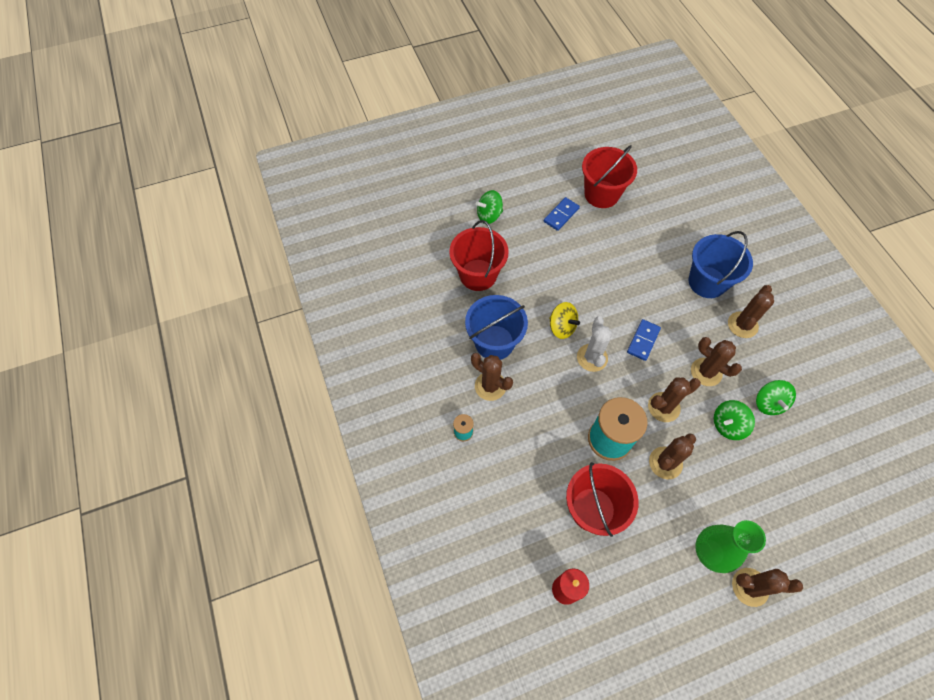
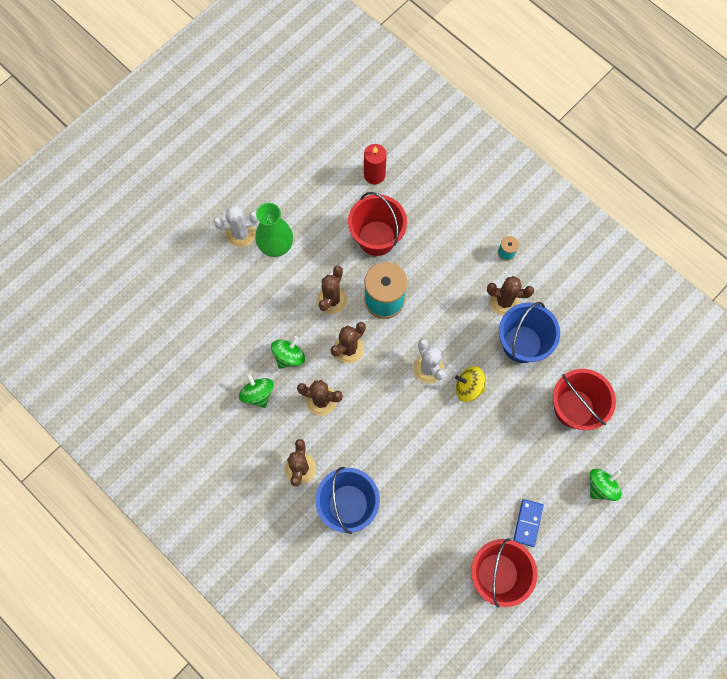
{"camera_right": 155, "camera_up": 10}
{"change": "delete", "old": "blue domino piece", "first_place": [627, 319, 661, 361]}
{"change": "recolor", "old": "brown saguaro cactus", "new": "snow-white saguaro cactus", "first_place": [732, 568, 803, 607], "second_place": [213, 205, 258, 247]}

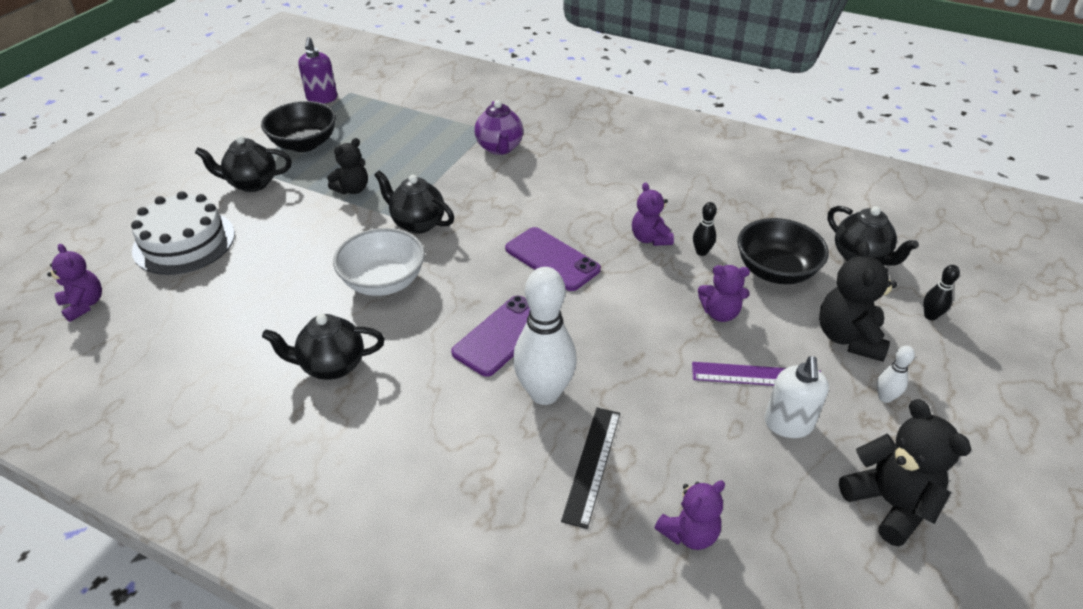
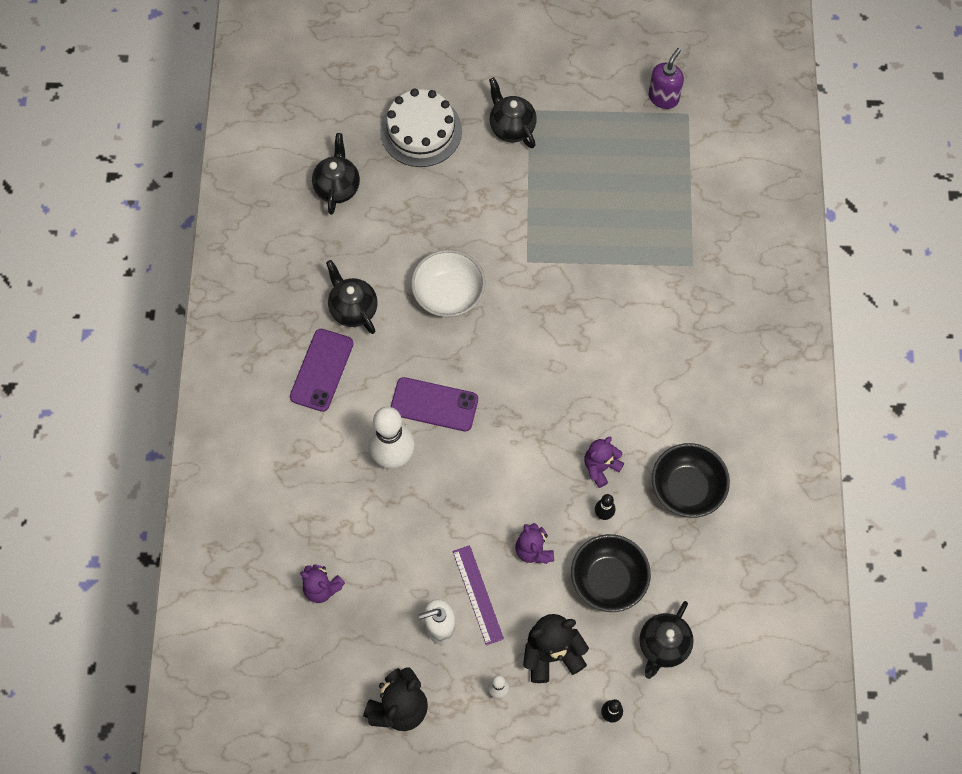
{"camera_right": 65, "camera_up": 25}
{"change": "delete", "old": "purple stuffed bear", "first_place": [47, 244, 102, 322]}
{"change": "delete", "old": "ebony stuffed bear", "first_place": [327, 138, 368, 194]}
{"change": "delete", "old": "purple teapot", "first_place": [475, 100, 523, 155]}
{"change": "delete", "old": "ebony ruler", "first_place": [561, 408, 620, 529]}
{"change": "move", "old": "ebony deep dish", "first_place": [261, 101, 336, 152], "second_place": [652, 443, 730, 518]}
{"change": "move", "old": "ebony teapot", "first_place": [374, 170, 454, 234], "second_place": [312, 133, 360, 215]}
{"change": "move", "old": "purple smartphone", "first_place": [505, 227, 601, 291], "second_place": [290, 329, 354, 412]}
{"change": "rotate", "old": "purple soap pump", "first_place": [298, 37, 337, 104], "second_place": [648, 48, 684, 109], "degrees": 150}

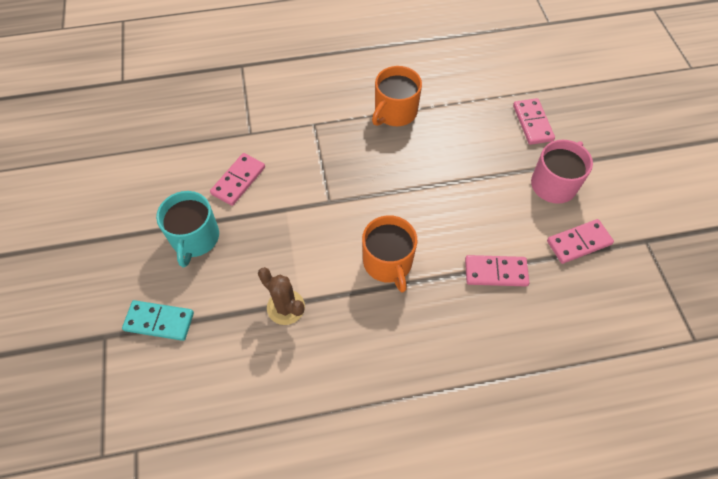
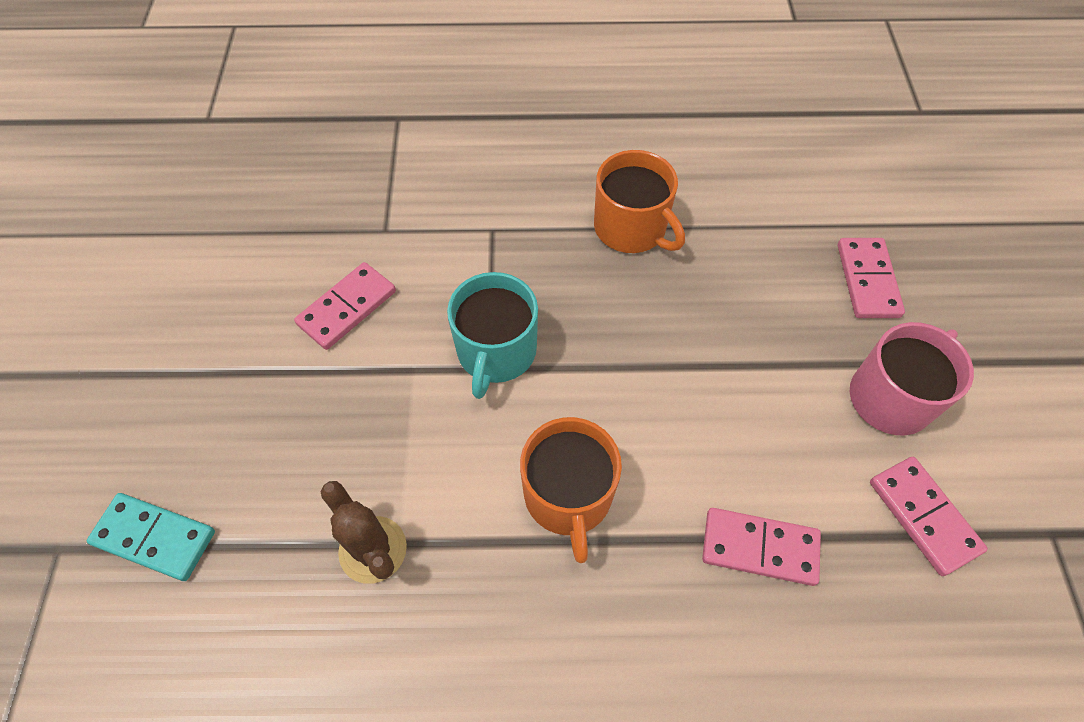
{"camera_right": 10, "camera_up": 0}
{"change": "move", "old": "aqua mug", "first_place": [156, 191, 219, 267], "second_place": [447, 272, 538, 399]}
{"change": "rotate", "old": "orange-coloured mug", "first_place": [372, 66, 422, 126], "second_place": [594, 150, 685, 253], "degrees": -90}
{"change": "rotate", "old": "pink domino piece", "first_place": [547, 219, 614, 264], "second_place": [870, 457, 988, 576], "degrees": 75}

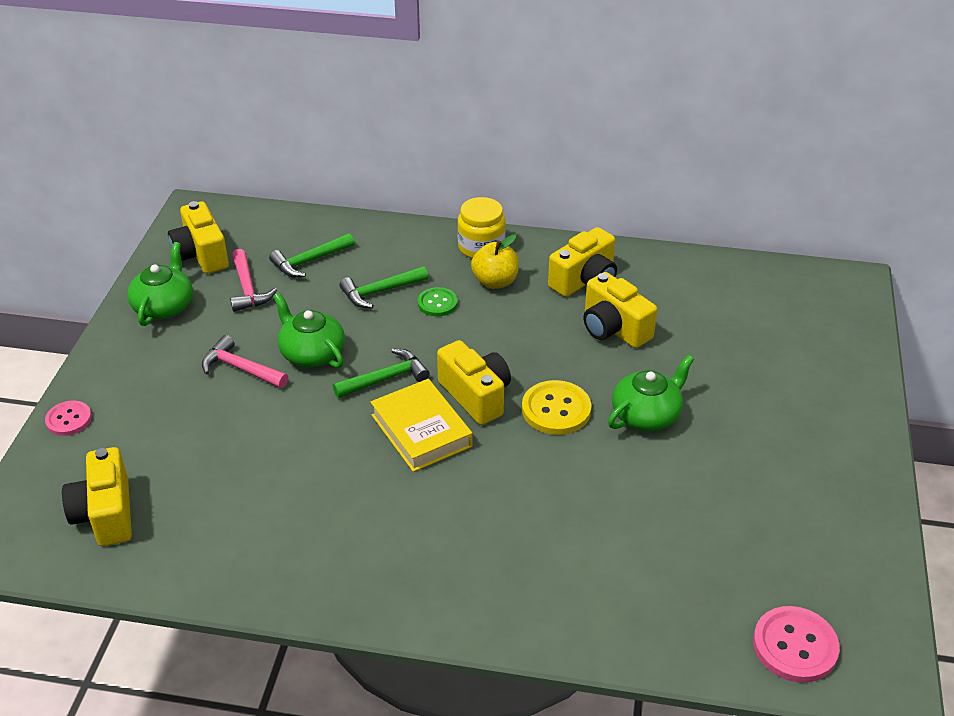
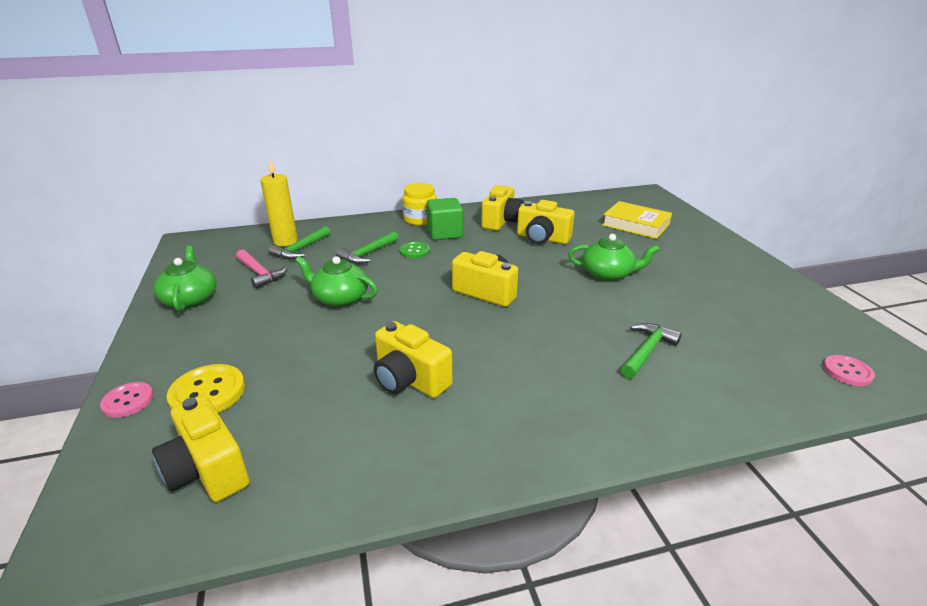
{"camera_right": -25, "camera_up": -10}
{"change": "delete", "old": "pink hammer", "first_place": [202, 335, 288, 388]}
{"change": "insert", "new": "bright yellow wax candle", "second_place": [260, 159, 298, 246]}
{"change": "move", "old": "bright yellow compact camera", "first_place": [168, 201, 229, 274], "second_place": [374, 321, 452, 398]}
{"change": "move", "old": "emerald hammer", "first_place": [333, 348, 430, 398], "second_place": [621, 323, 682, 379]}
{"change": "move", "old": "bright yellow hardcover", "first_place": [370, 379, 473, 472], "second_place": [602, 201, 672, 239]}
{"change": "move", "old": "bright yellow sewing button", "first_place": [522, 380, 591, 435], "second_place": [167, 364, 245, 413]}
{"change": "replace", "old": "bright yellow apple", "new": "emerald solid cube", "first_place": [471, 234, 519, 289], "second_place": [426, 198, 463, 240]}
{"change": "rotate", "old": "emerald teapot", "first_place": [608, 355, 694, 431], "second_place": [568, 234, 659, 281], "degrees": 75}
{"change": "resize", "old": "pink sewing button", "first_place": [753, 606, 840, 683], "second_place": [823, 355, 875, 386], "factor": 0.64}

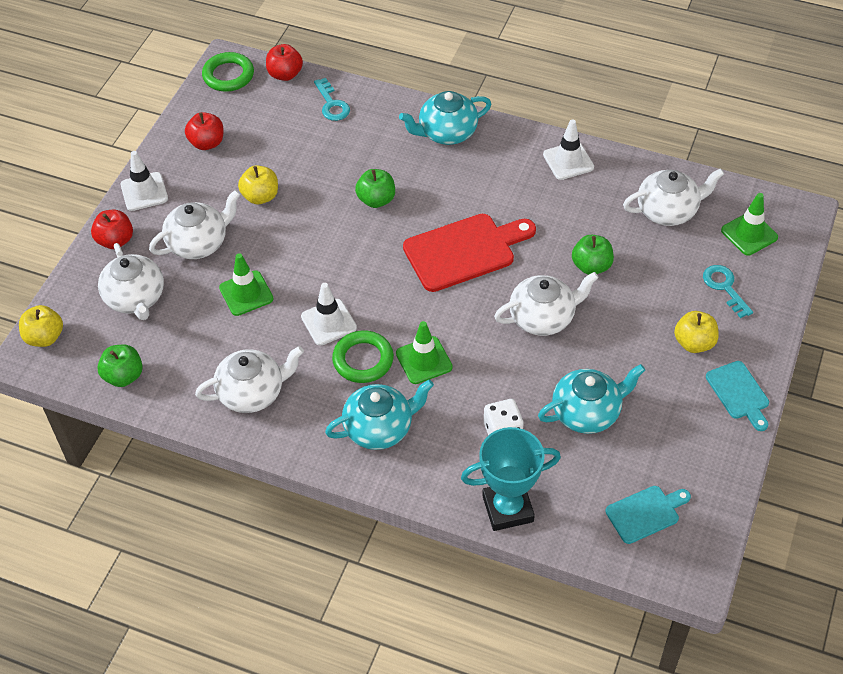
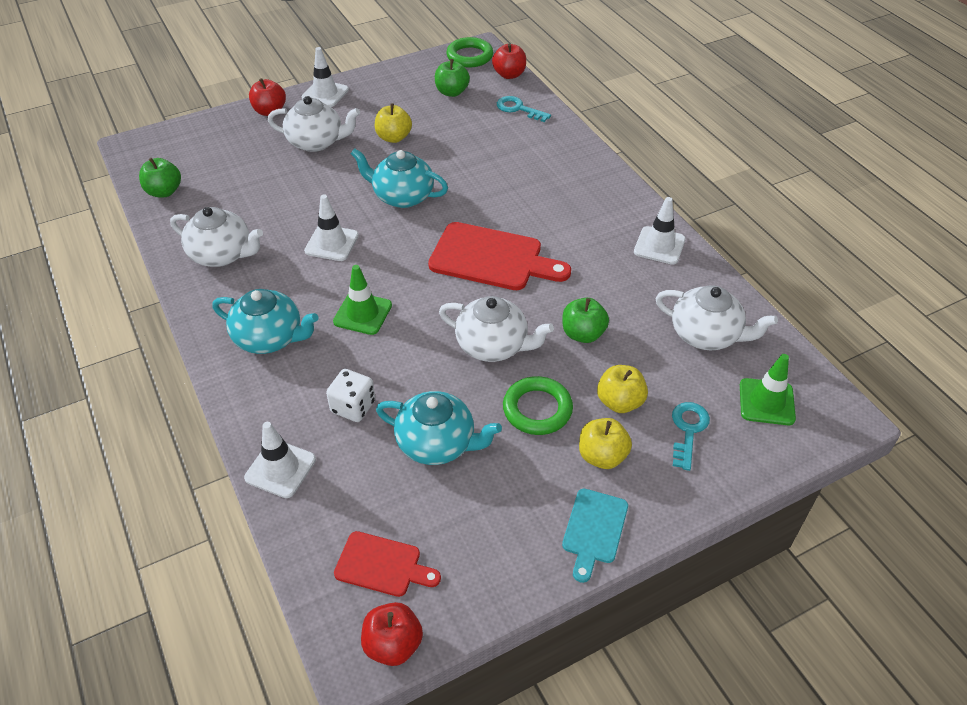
{"camera_right": 40, "camera_up": -5}
{"change": "delete", "old": "snow-white teapot", "first_place": [98, 243, 164, 320]}
{"change": "delete", "old": "emerald traffic cone", "first_place": [219, 253, 274, 316]}
{"change": "move", "old": "bright yellow apple", "first_place": [19, 305, 63, 347], "second_place": [597, 365, 648, 413]}
{"change": "move", "old": "scarlet apple", "first_place": [185, 112, 223, 150], "second_place": [361, 602, 423, 666]}
{"change": "move", "old": "emerald torus", "first_place": [332, 330, 394, 383], "second_place": [503, 376, 573, 435]}
{"change": "move", "old": "emerald apple", "first_place": [355, 169, 395, 208], "second_place": [435, 59, 470, 97]}
{"change": "move", "old": "aqua teapot", "first_place": [399, 91, 491, 145], "second_place": [350, 148, 448, 208]}
{"change": "replace", "old": "aqua trophy", "new": "snow-white traffic cone", "first_place": [461, 427, 561, 531], "second_place": [244, 422, 316, 498]}
{"change": "recolor", "old": "aqua cutting board", "new": "scarlet cutting board", "first_place": [605, 486, 691, 544], "second_place": [334, 531, 441, 597]}
{"change": "rotate", "old": "aqua latchkey", "first_place": [314, 78, 350, 121], "second_place": [497, 96, 551, 122], "degrees": 105}

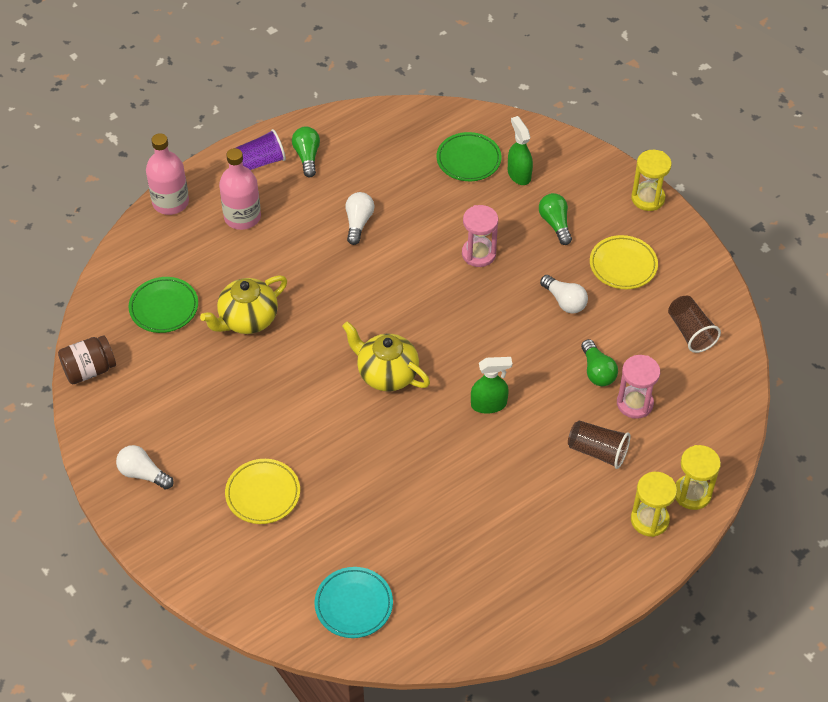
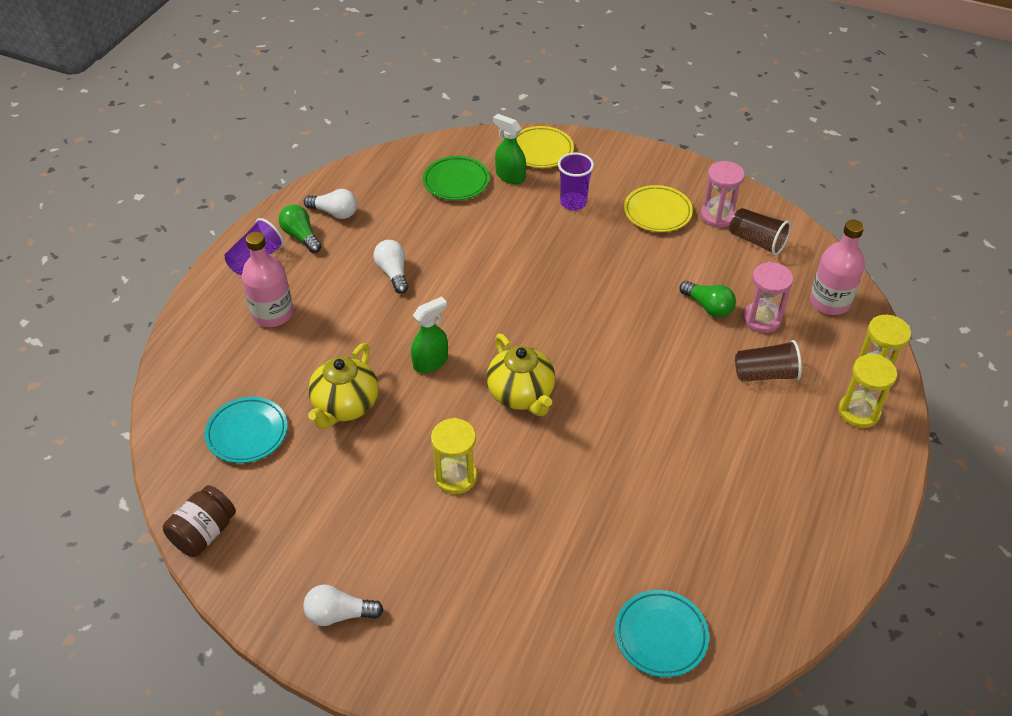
{"camera_right": -30, "camera_up": -5}
{"change": "move", "old": "pink drink bottle", "first_place": [146, 133, 189, 215], "second_place": [810, 220, 865, 315]}
{"change": "move", "old": "bright yellow plate", "first_place": [225, 459, 300, 524], "second_place": [516, 126, 574, 168]}
{"change": "move", "old": "pink sand timer", "first_place": [462, 205, 498, 267], "second_place": [701, 161, 745, 228]}
{"change": "move", "old": "emerald spray bottle", "first_place": [471, 357, 512, 414], "second_place": [411, 296, 448, 373]}
{"change": "move", "old": "snow-white light bulb", "first_place": [540, 275, 588, 314], "second_place": [304, 189, 357, 219]}
{"change": "move", "old": "bright yellow sand timer", "first_place": [631, 150, 672, 211], "second_place": [431, 418, 477, 494]}
{"change": "replace", "old": "emerald light bulb", "new": "purple beaker", "first_place": [539, 193, 572, 245], "second_place": [558, 153, 594, 211]}
{"change": "recolor", "old": "emerald plate", "new": "aqua plate", "first_place": [128, 277, 198, 333], "second_place": [205, 397, 288, 463]}
{"change": "rotate", "old": "bright yellow teapot", "first_place": [342, 321, 430, 391], "second_place": [486, 334, 555, 416], "degrees": -120}

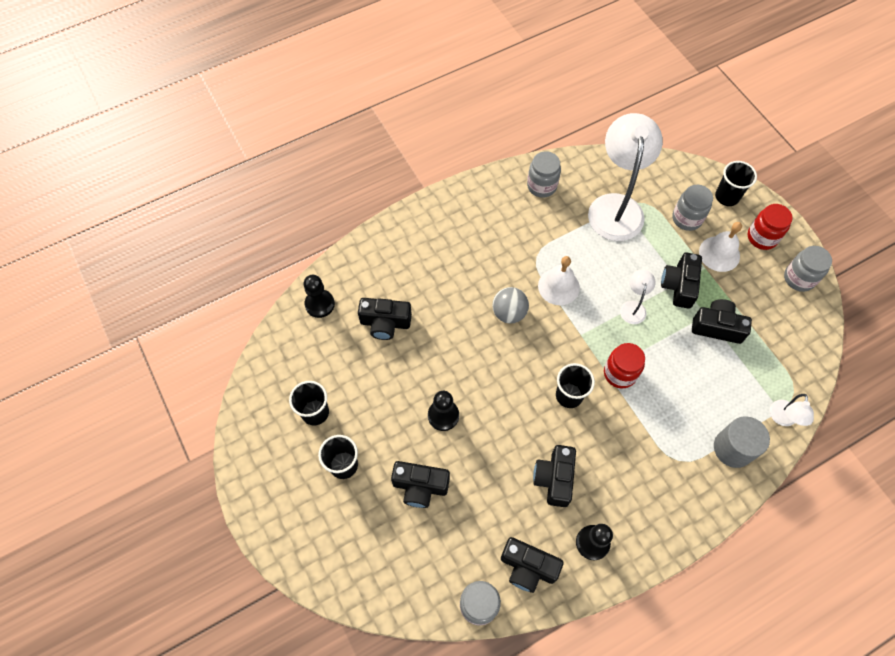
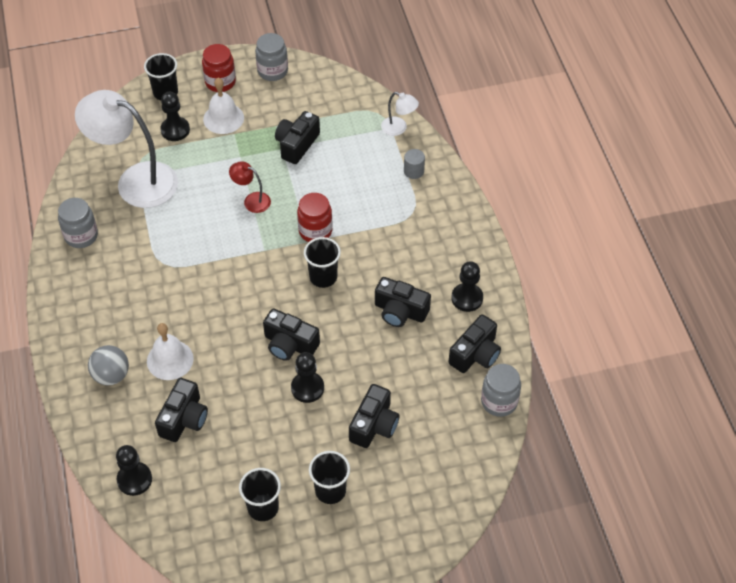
{"camera_right": -75, "camera_up": -10}
{"change": "move", "old": "ash-grey play ball", "first_place": [492, 287, 529, 324], "second_place": [88, 345, 129, 386]}
{"change": "move", "old": "snow-white bell", "first_place": [538, 256, 580, 305], "second_place": [147, 323, 194, 380]}
{"change": "move", "old": "ebony compact camera", "first_place": [661, 253, 702, 309], "second_place": [263, 309, 320, 361]}
{"change": "replace", "old": "ash-grey jar", "new": "ebony game pawn", "first_place": [673, 185, 713, 231], "second_place": [160, 92, 190, 141]}
{"change": "recolor", "old": "snow-white lamp", "new": "scarlet lamp", "first_place": [620, 270, 655, 324], "second_place": [229, 161, 271, 213]}
{"change": "resize", "old": "ash-grey solid cylinder", "first_place": [714, 416, 770, 468], "second_place": [404, 149, 425, 179], "factor": 0.56}

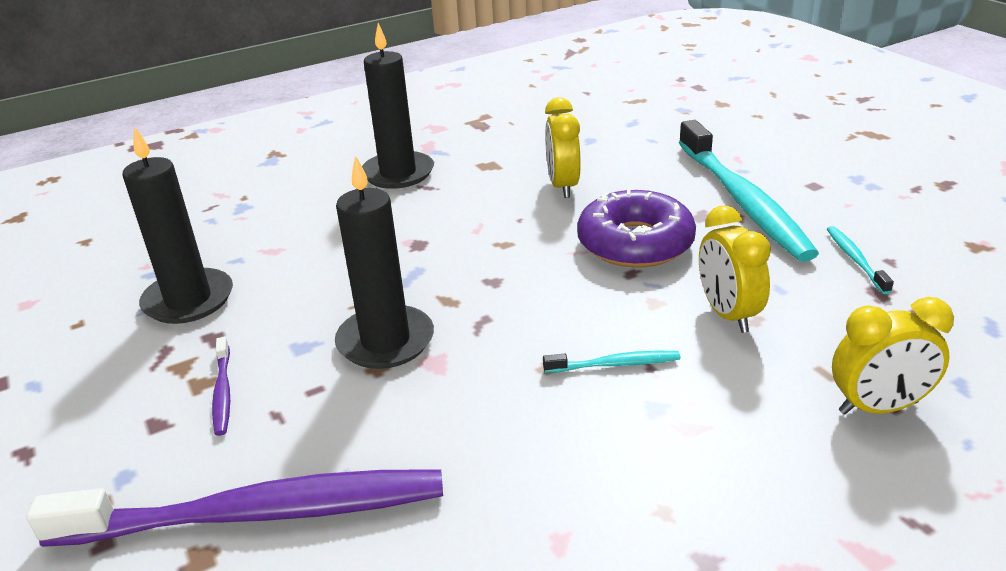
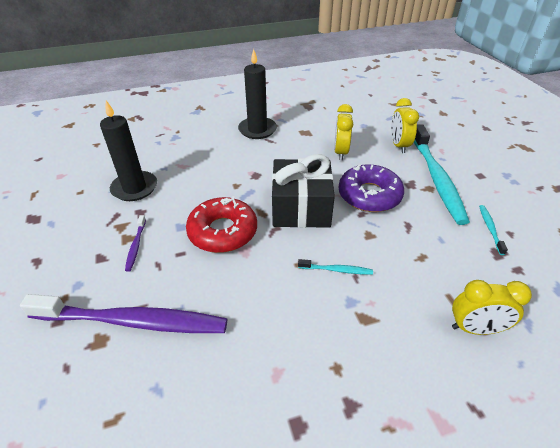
{"camera_right": 10, "camera_up": 10}
{"change": "insert", "new": "ebony gift", "second_place": [272, 154, 335, 228]}
{"change": "move", "old": "bright yellow bedside clock", "first_place": [699, 206, 771, 333], "second_place": [391, 98, 419, 153]}
{"change": "replace", "old": "ebony wax candle", "new": "scarlet donut", "first_place": [335, 155, 434, 369], "second_place": [186, 196, 257, 253]}

